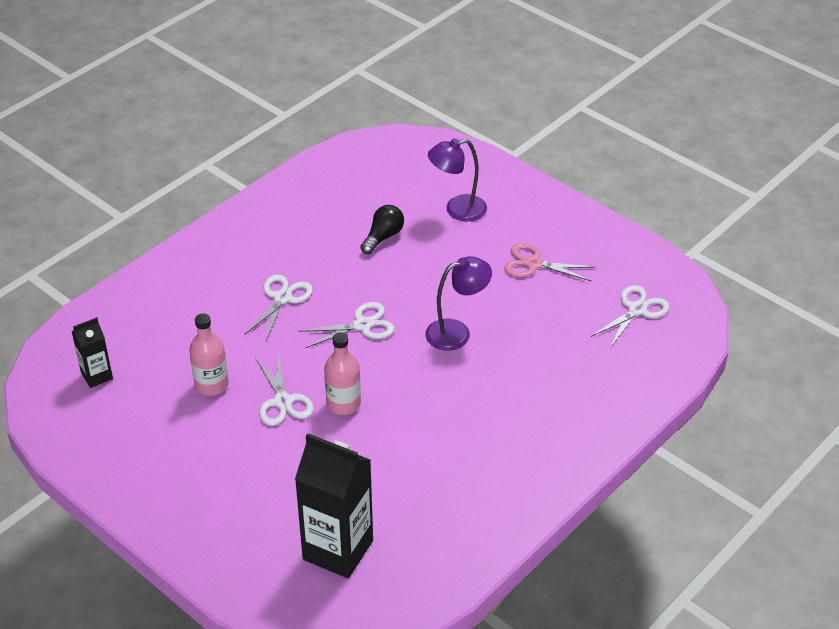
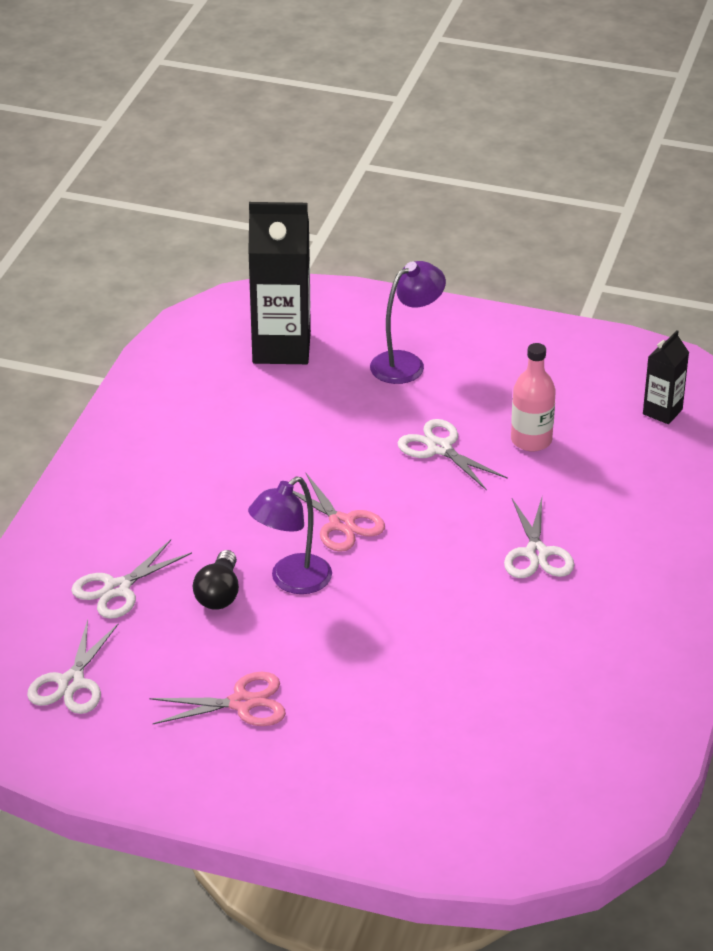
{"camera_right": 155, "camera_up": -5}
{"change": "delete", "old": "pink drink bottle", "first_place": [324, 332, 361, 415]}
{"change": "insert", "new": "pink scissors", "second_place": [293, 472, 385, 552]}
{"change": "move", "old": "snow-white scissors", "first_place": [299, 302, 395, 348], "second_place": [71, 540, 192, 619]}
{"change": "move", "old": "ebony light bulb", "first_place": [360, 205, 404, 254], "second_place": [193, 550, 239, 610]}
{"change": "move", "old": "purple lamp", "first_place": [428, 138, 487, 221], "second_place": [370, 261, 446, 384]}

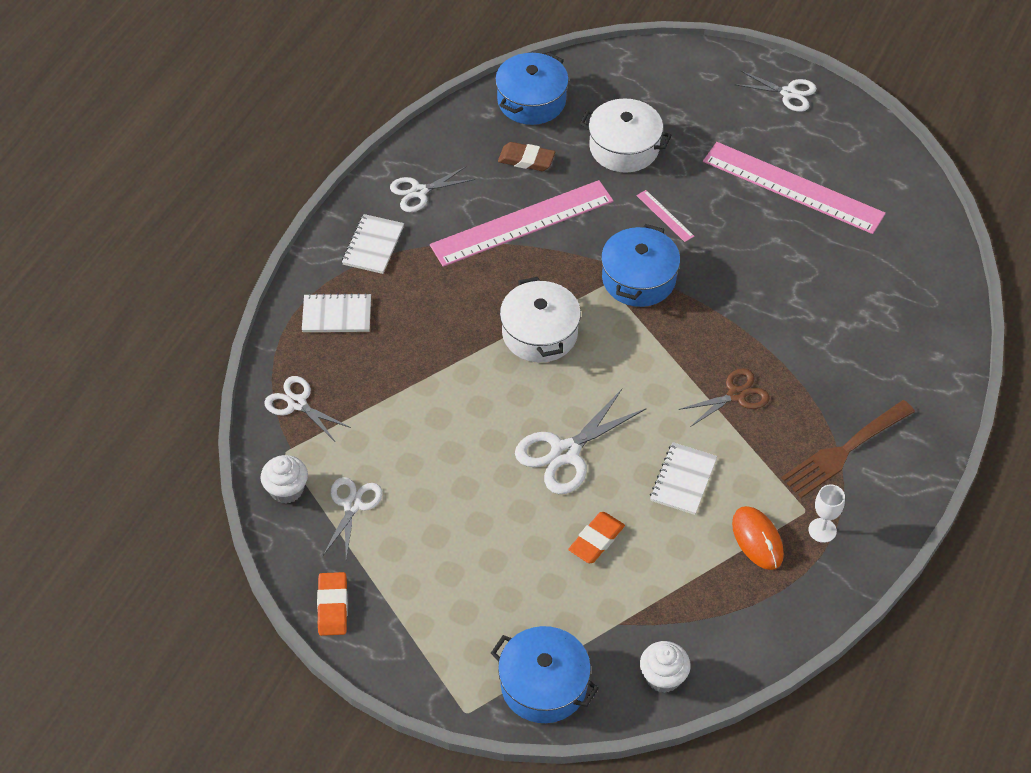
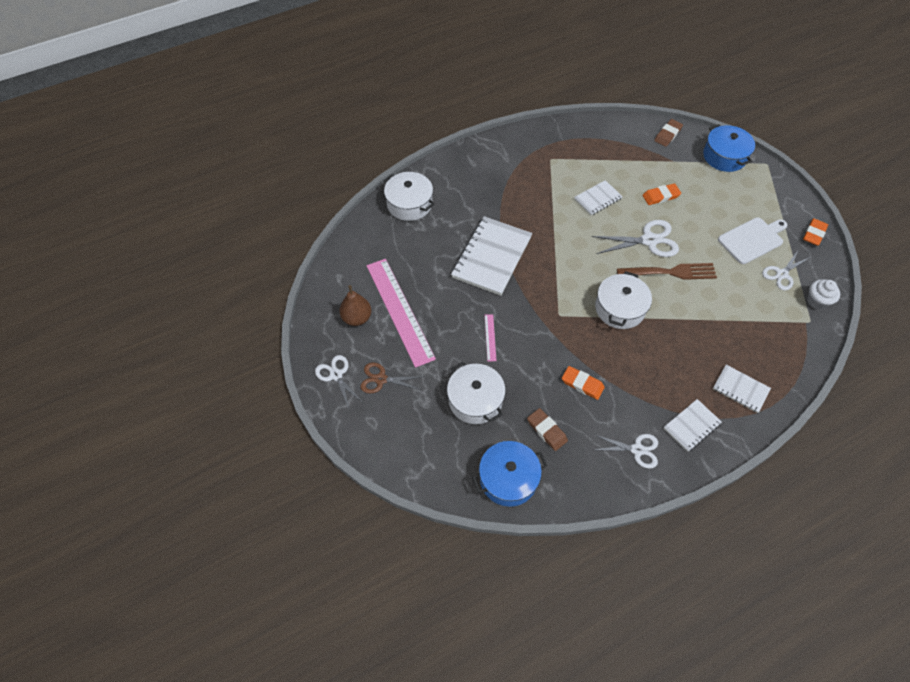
{"camera_right": -145, "camera_up": 5}
{"change": "delete", "old": "snow-white scissors", "first_place": [264, 376, 351, 441]}
{"change": "delete", "old": "blue stockpot", "first_place": [601, 224, 680, 307]}
{"change": "delete", "old": "orange-coloured mouse", "first_place": [732, 506, 784, 570]}
{"change": "delete", "old": "snow-white wine glass", "first_place": [808, 485, 845, 543]}
{"change": "insert", "new": "brown toy pear", "second_place": [339, 285, 371, 326]}
{"change": "insert", "new": "snow-white stockpot", "second_place": [384, 172, 435, 221]}
{"change": "insert", "new": "snow-white exercise book", "second_place": [451, 216, 532, 296]}
{"change": "insert", "new": "snow-white cutting board", "second_place": [718, 217, 787, 264]}
{"change": "move", "old": "brown scissors", "first_place": [678, 368, 770, 427], "second_place": [360, 362, 424, 394]}
{"change": "move", "old": "brown table fork", "first_place": [781, 400, 915, 498], "second_place": [617, 263, 717, 280]}
{"change": "replace", "old": "pink ruler", "new": "orange-coloured gum eraser", "first_place": [430, 180, 614, 267], "second_place": [562, 366, 605, 400]}
{"change": "replace", "old": "snow-white fairy cake", "new": "brown gum eraser", "first_place": [640, 641, 691, 693], "second_place": [654, 119, 683, 147]}

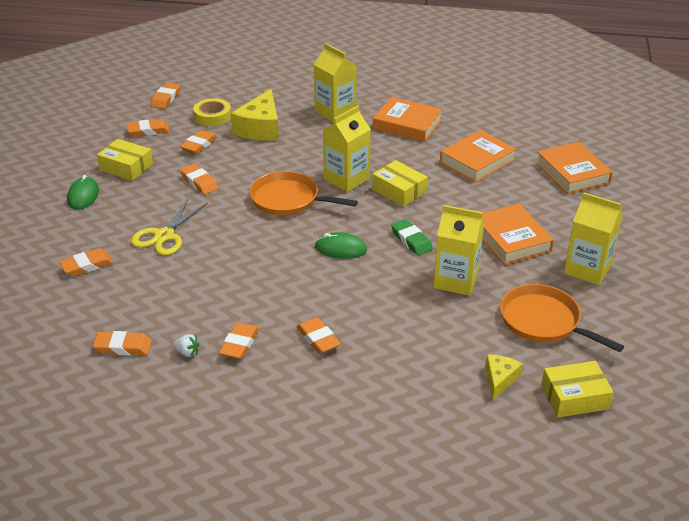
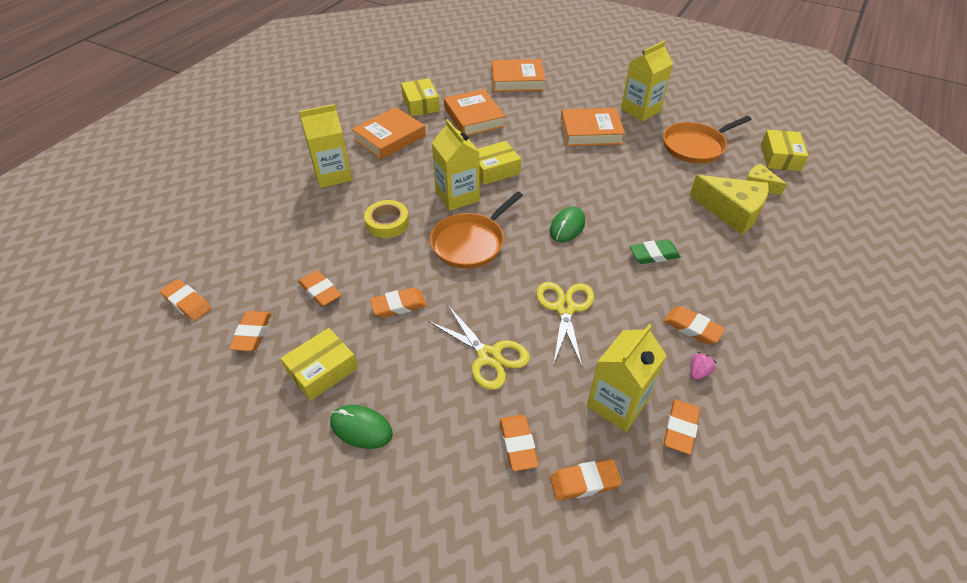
{"camera_right": -70, "camera_up": 10}
{"change": "insert", "new": "bright yellow parcel", "second_place": [401, 78, 440, 116]}
{"change": "insert", "new": "bright yellow scissors", "second_place": [536, 282, 594, 366]}
{"change": "move", "old": "bright yellow roll of tape", "first_place": [193, 98, 231, 126], "second_place": [364, 200, 409, 238]}
{"change": "move", "old": "bright yellow cheese", "first_place": [231, 89, 279, 141], "second_place": [689, 175, 769, 235]}
{"change": "move", "old": "orange-coloured gum eraser", "first_place": [297, 317, 341, 354], "second_place": [550, 459, 622, 501]}
{"change": "move", "old": "emerald gum eraser", "first_place": [391, 219, 433, 256], "second_place": [630, 239, 681, 264]}
{"change": "move", "old": "bright yellow juice carton", "first_place": [433, 205, 484, 296], "second_place": [587, 324, 667, 432]}
{"change": "recolor", "old": "snow-white strawberry", "new": "pink strawberry", "first_place": [173, 334, 199, 357], "second_place": [691, 352, 717, 380]}

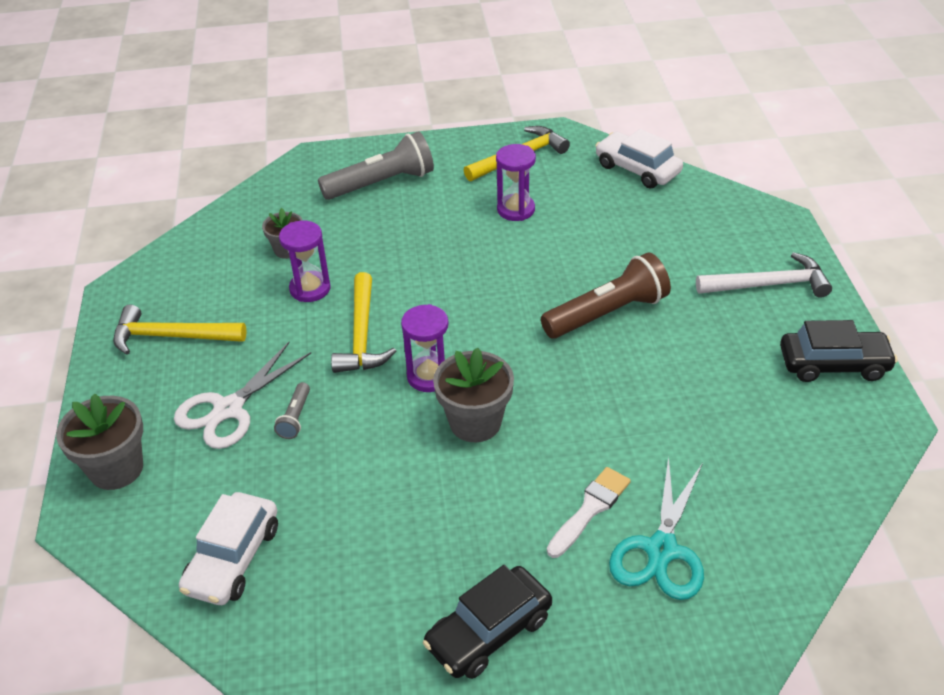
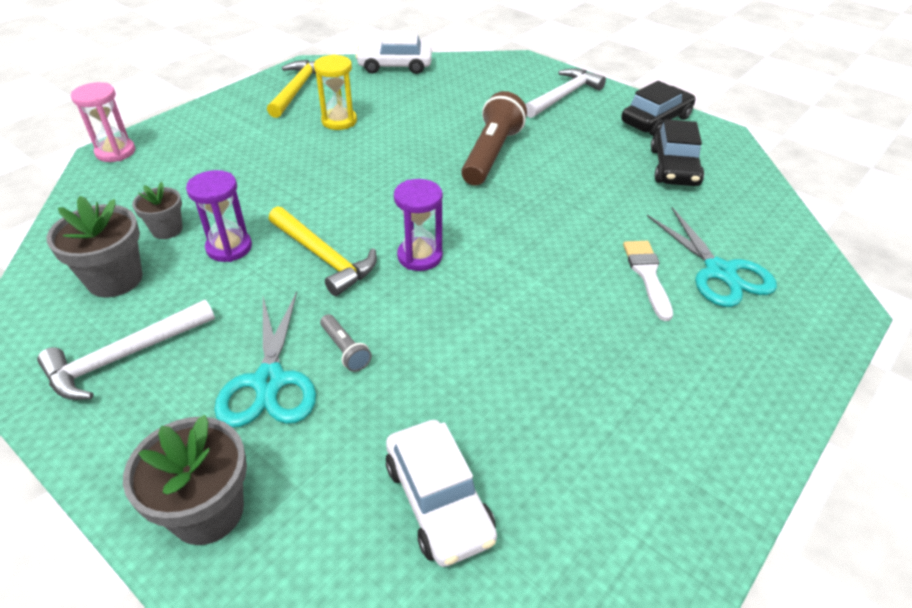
{"camera_right": -45, "camera_up": 0}
{"change": "delete", "old": "ash-grey flashlight", "first_place": [318, 132, 434, 200]}
{"change": "insert", "new": "pink sand timer", "second_place": [71, 82, 135, 162]}
{"change": "move", "old": "ebony car", "first_place": [423, 565, 552, 679], "second_place": [651, 119, 704, 186]}
{"change": "move", "old": "ash-grey potted plant", "first_place": [433, 348, 514, 442], "second_place": [47, 196, 143, 297]}
{"change": "recolor", "old": "bright yellow hammer", "new": "snow-white hammer", "first_place": [113, 305, 247, 355], "second_place": [37, 300, 215, 400]}
{"change": "recolor", "old": "snow-white scissors", "new": "aqua scissors", "first_place": [174, 342, 311, 449], "second_place": [214, 292, 316, 427]}
{"change": "recolor", "old": "purple sand timer", "new": "bright yellow sand timer", "first_place": [496, 144, 536, 221], "second_place": [314, 54, 357, 130]}

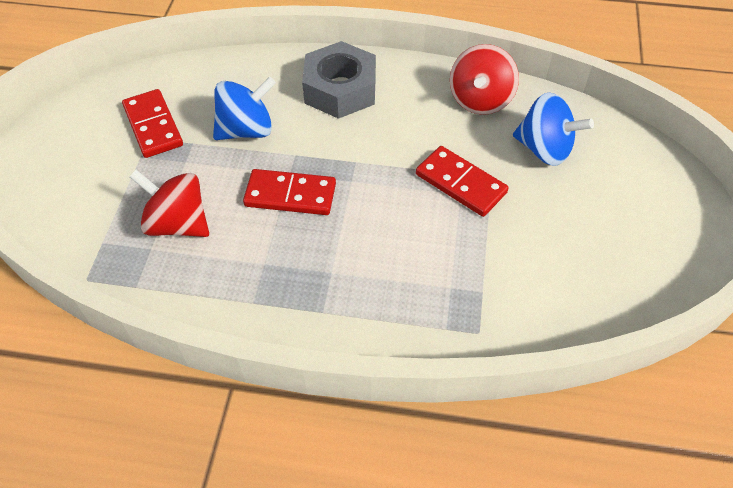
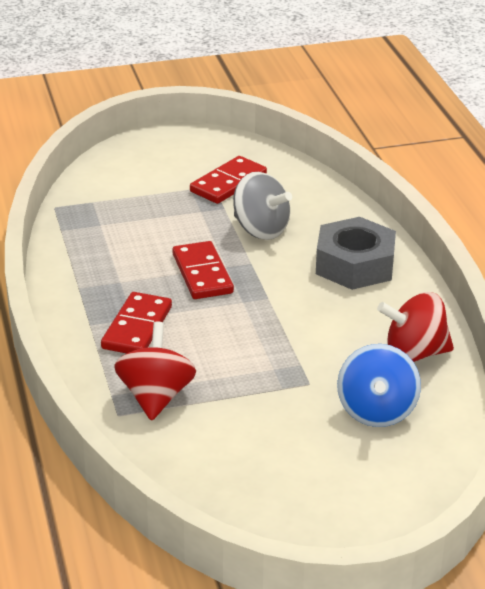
{"camera_right": 65, "camera_up": -20}
{"change": "move", "old": "scarlet whirligig", "first_place": [130, 170, 209, 237], "second_place": [114, 321, 196, 421]}
{"change": "move", "old": "scarlet domino piece", "first_place": [416, 146, 509, 217], "second_place": [101, 292, 172, 354]}
{"change": "recolor", "old": "blue whirligig", "new": "ash-grey whirligig", "first_place": [213, 77, 276, 140], "second_place": [233, 172, 292, 240]}

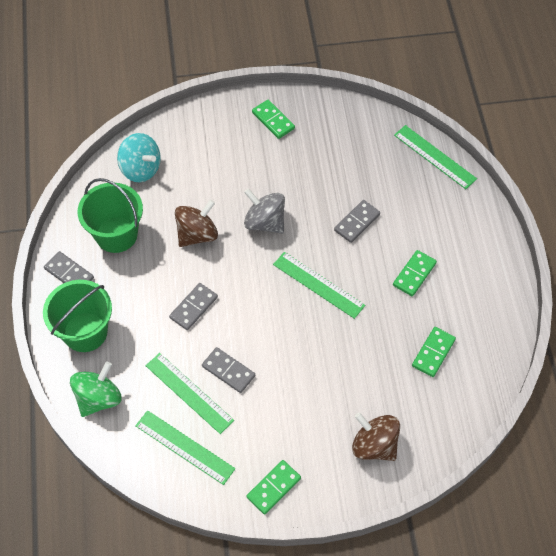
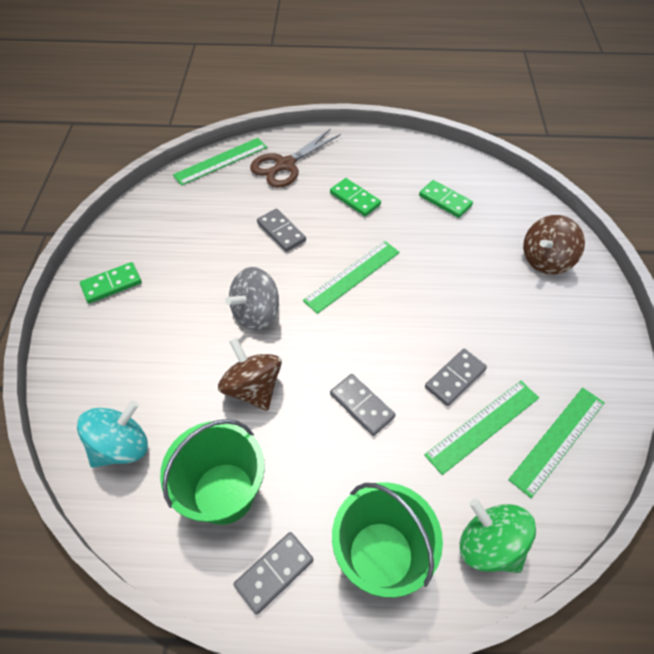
{"camera_right": -80, "camera_up": -5}
{"change": "delete", "old": "emerald domino piece", "first_place": [247, 460, 301, 514]}
{"change": "insert", "new": "brown scissors", "second_place": [250, 129, 341, 188]}

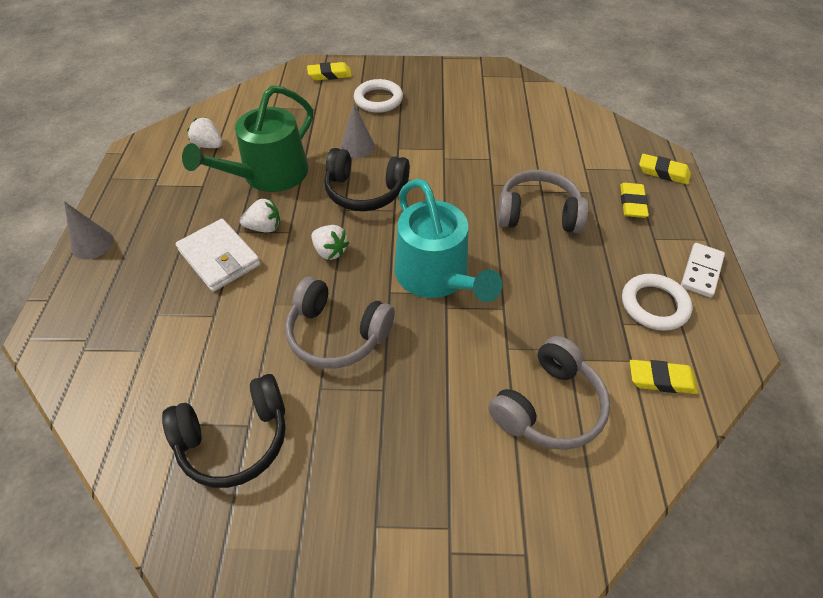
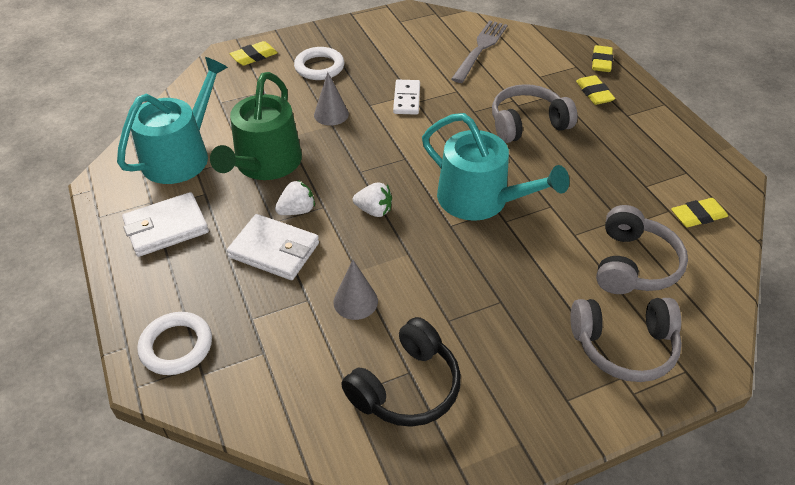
{"camera_right": -25, "camera_up": -5}
{"change": "delete", "old": "ebony headphones", "first_place": [324, 148, 410, 211]}
{"change": "insert", "new": "snow-white card wallet", "second_place": [122, 192, 209, 257]}
{"change": "insert", "new": "ash-grey table fork", "second_place": [451, 20, 508, 83]}
{"change": "move", "old": "ash-grey cone shape", "first_place": [64, 201, 114, 260], "second_place": [334, 260, 378, 320]}
{"change": "move", "old": "ash-grey headphones", "first_place": [285, 277, 395, 369], "second_place": [570, 298, 682, 382]}
{"change": "move", "old": "snow-white torus", "first_place": [622, 274, 693, 331], "second_place": [137, 312, 212, 375]}
{"change": "move", "old": "snow-white domino piece", "first_place": [681, 243, 725, 298], "second_place": [393, 80, 420, 115]}
{"change": "replace", "old": "snow-white strawberry", "new": "aqua watering pot", "first_place": [187, 117, 222, 148], "second_place": [117, 57, 228, 184]}
{"change": "rotate", "old": "bright yellow gum eraser", "first_place": [639, 154, 691, 184], "second_place": [592, 45, 613, 72], "degrees": -75}

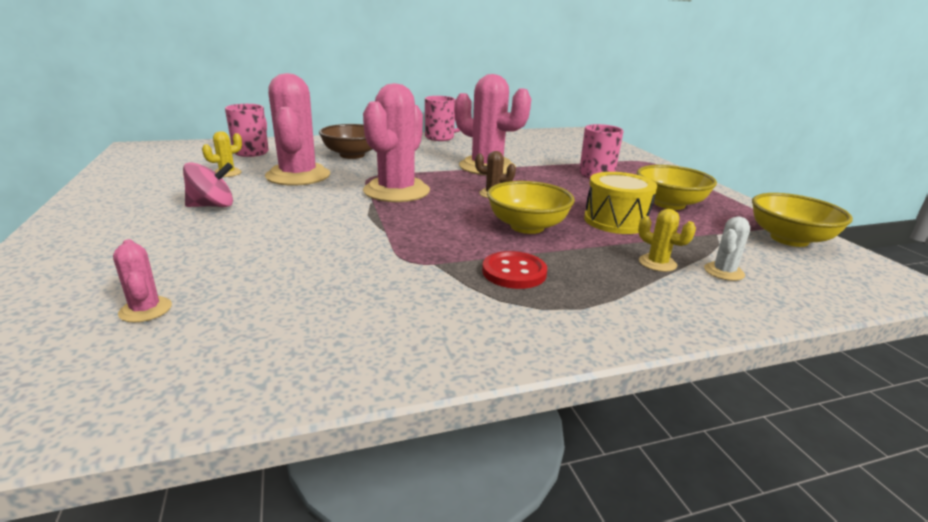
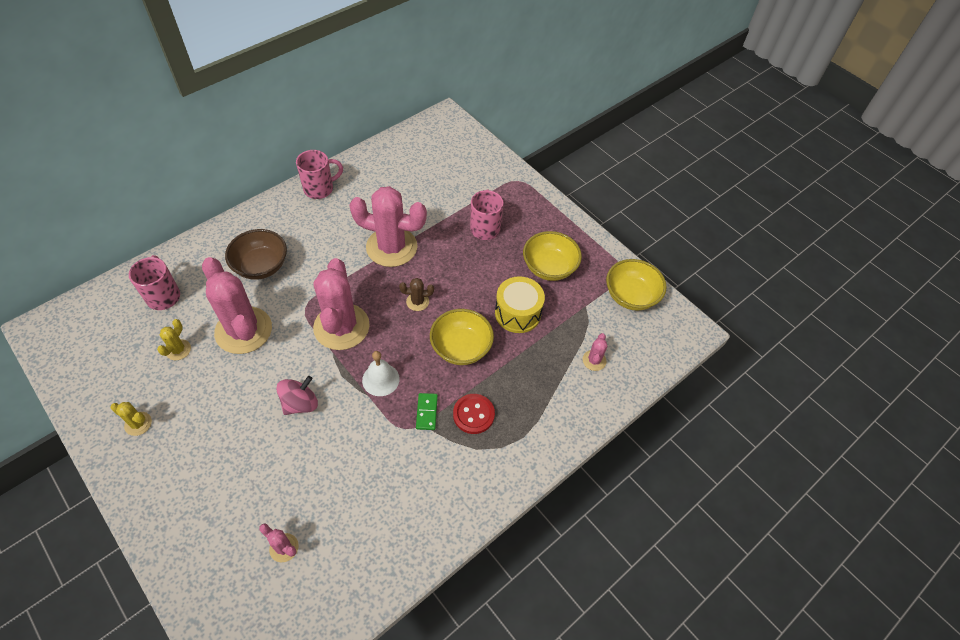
{"camera_right": -25, "camera_up": 30}
{"change": "insert", "new": "snow-white bell", "second_place": [362, 351, 400, 396]}
{"change": "insert", "new": "emerald domino piece", "second_place": [416, 393, 438, 430]}
{"change": "move", "old": "pink whirligig", "first_place": [183, 162, 233, 207], "second_place": [276, 376, 318, 415]}
{"change": "move", "old": "bright yellow saguaro cactus", "first_place": [638, 209, 696, 272], "second_place": [110, 402, 152, 436]}
{"change": "recolor", "old": "snow-white saguaro cactus", "new": "pink saguaro cactus", "first_place": [704, 217, 750, 281], "second_place": [583, 333, 607, 371]}

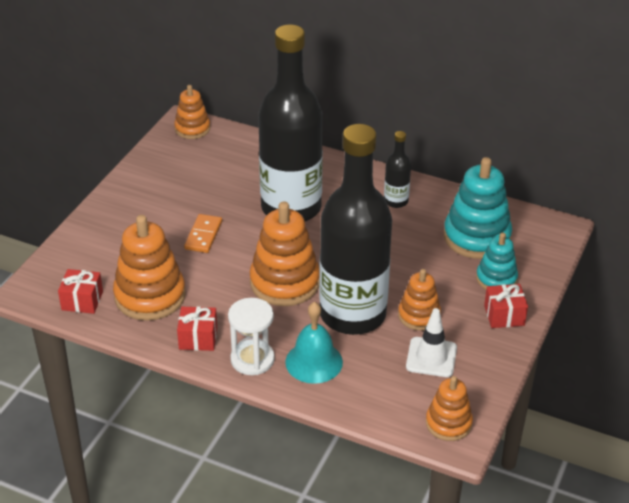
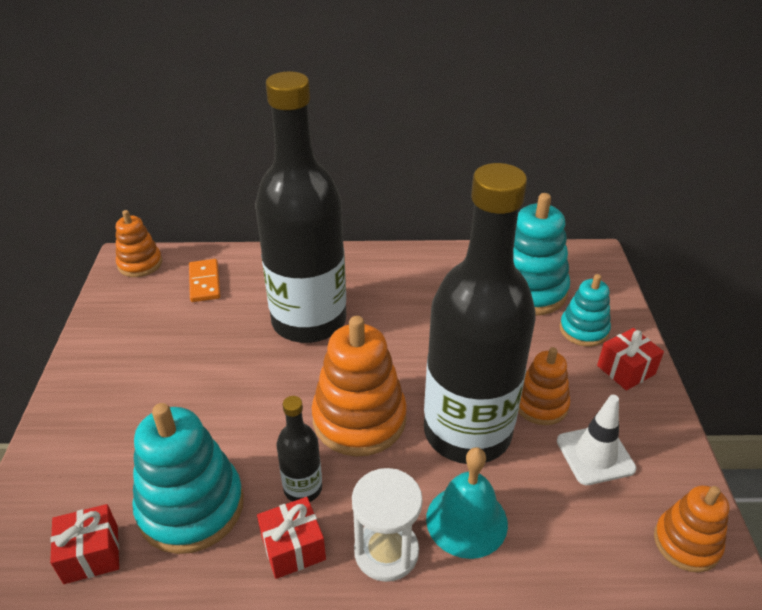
{"camera_right": -25, "camera_up": 0}
{"change": "move", "old": "orange-coloured domino piece", "first_place": [184, 214, 222, 253], "second_place": [189, 259, 220, 302]}
{"change": "move", "old": "ebony drink bottle", "first_place": [384, 131, 411, 208], "second_place": [276, 396, 322, 502]}
{"change": "recolor", "old": "orange-coloured stacking rings", "new": "aqua stacking rings", "first_place": [113, 215, 186, 321], "second_place": [133, 403, 244, 554]}

